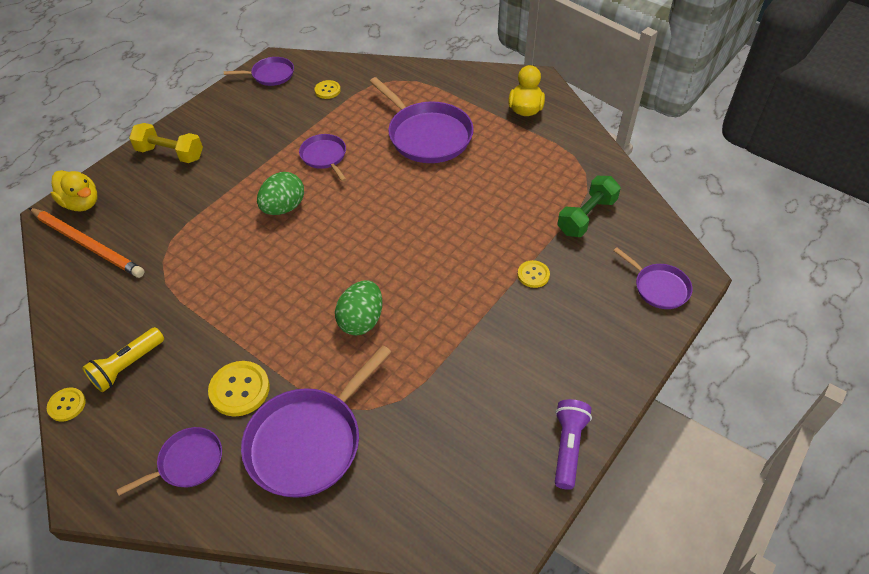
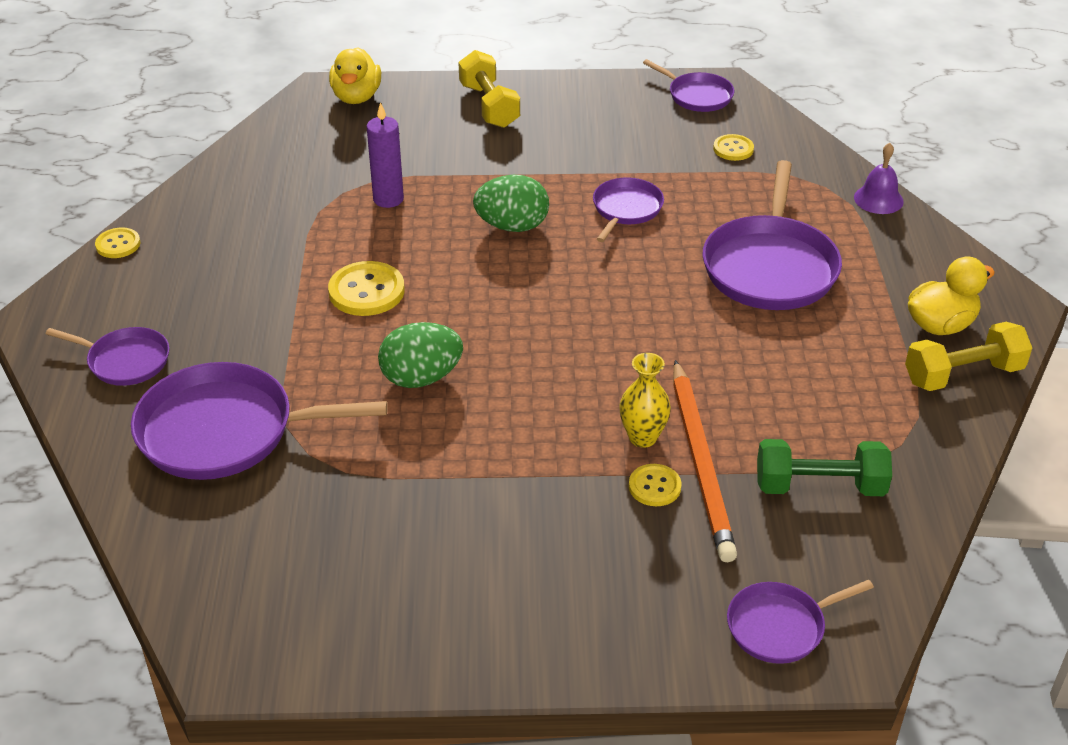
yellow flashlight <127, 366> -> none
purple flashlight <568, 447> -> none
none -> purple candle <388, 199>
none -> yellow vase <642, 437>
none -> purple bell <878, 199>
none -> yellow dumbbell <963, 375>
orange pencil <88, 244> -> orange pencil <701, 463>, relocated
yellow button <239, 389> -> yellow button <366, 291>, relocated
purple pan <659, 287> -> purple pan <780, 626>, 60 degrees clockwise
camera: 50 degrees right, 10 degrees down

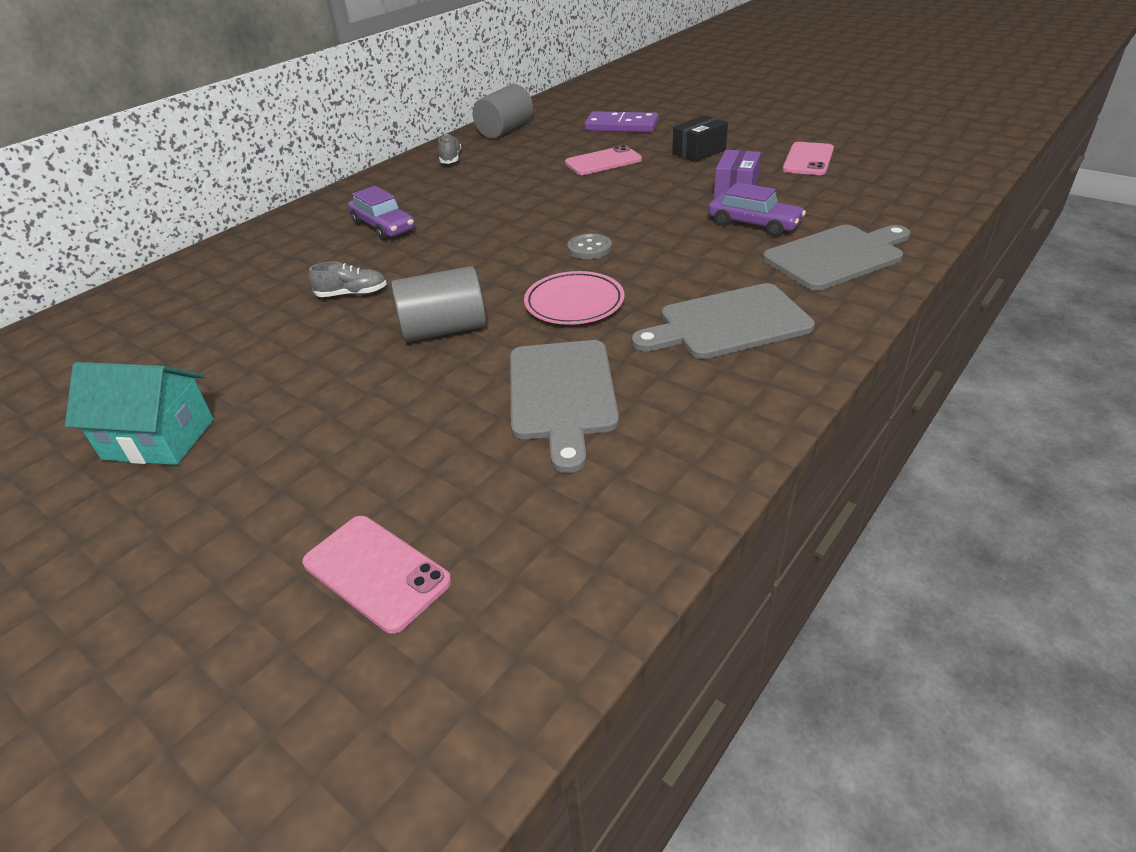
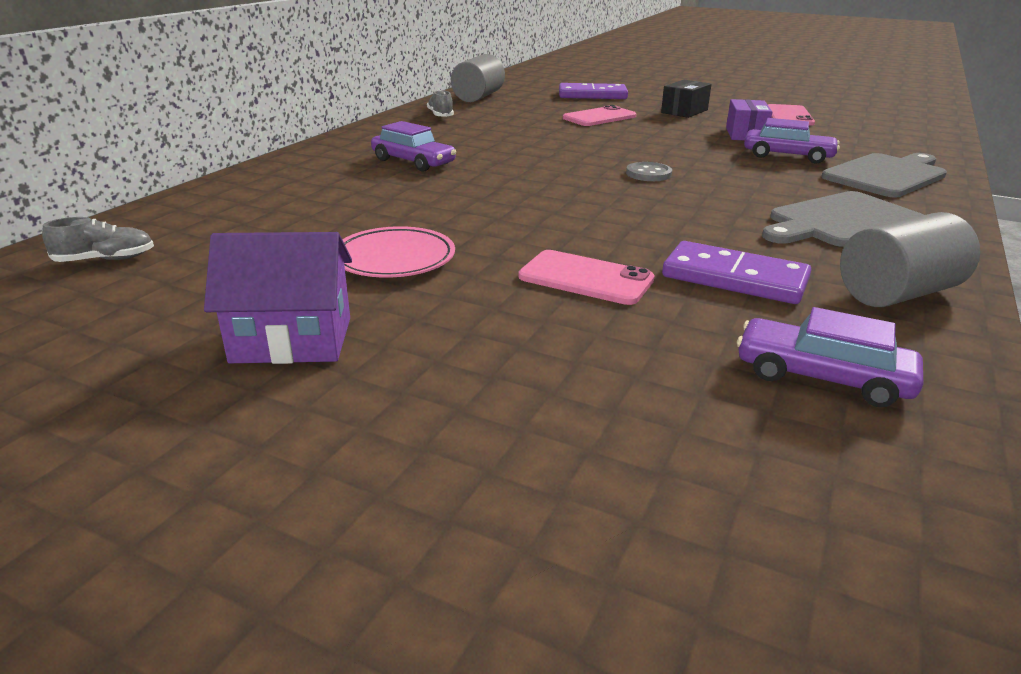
none -> purple car <822, 377>
pink phone <376, 572> -> pink phone <586, 278>, relocated
grey shoe <352, 294> -> grey shoe <105, 259>, relocated
grey cylinder <444, 329> -> grey cylinder <898, 293>, relocated
pink plate <574, 303> -> pink plate <394, 259>, relocated
grey cutting board <562, 394> -> purple domino <734, 278>
turquoise house <159, 439> -> purple house <292, 340>
camera: 15 degrees left, 10 degrees down

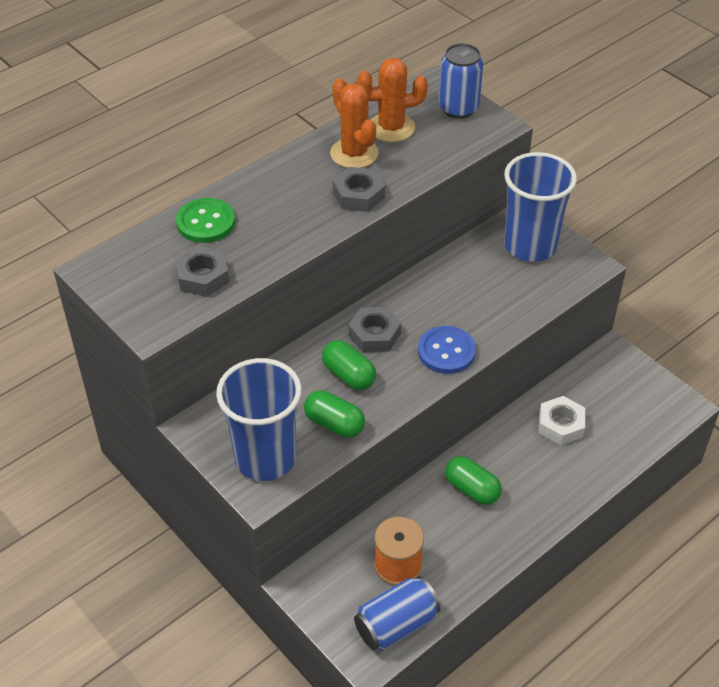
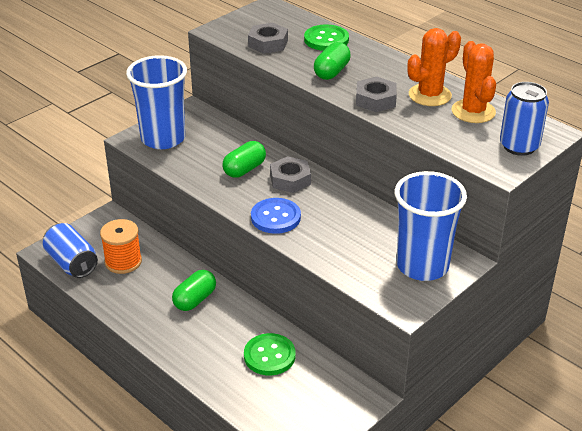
green capsule <334, 424> -> green capsule <331, 72>, relocated
white nut <560, 425> -> green button <269, 356>
camera: 85 degrees right, 10 degrees down

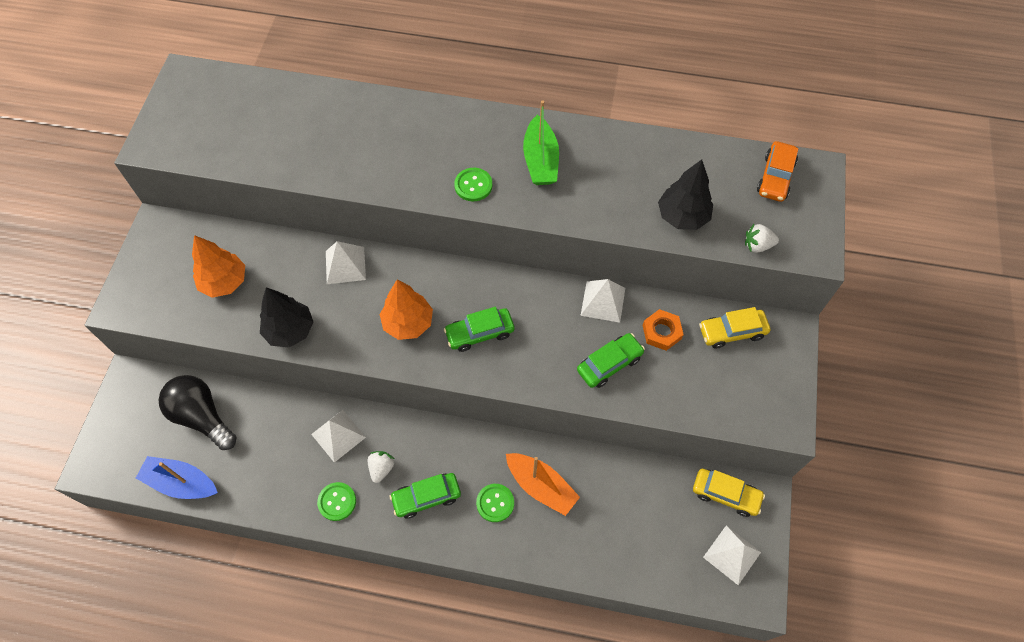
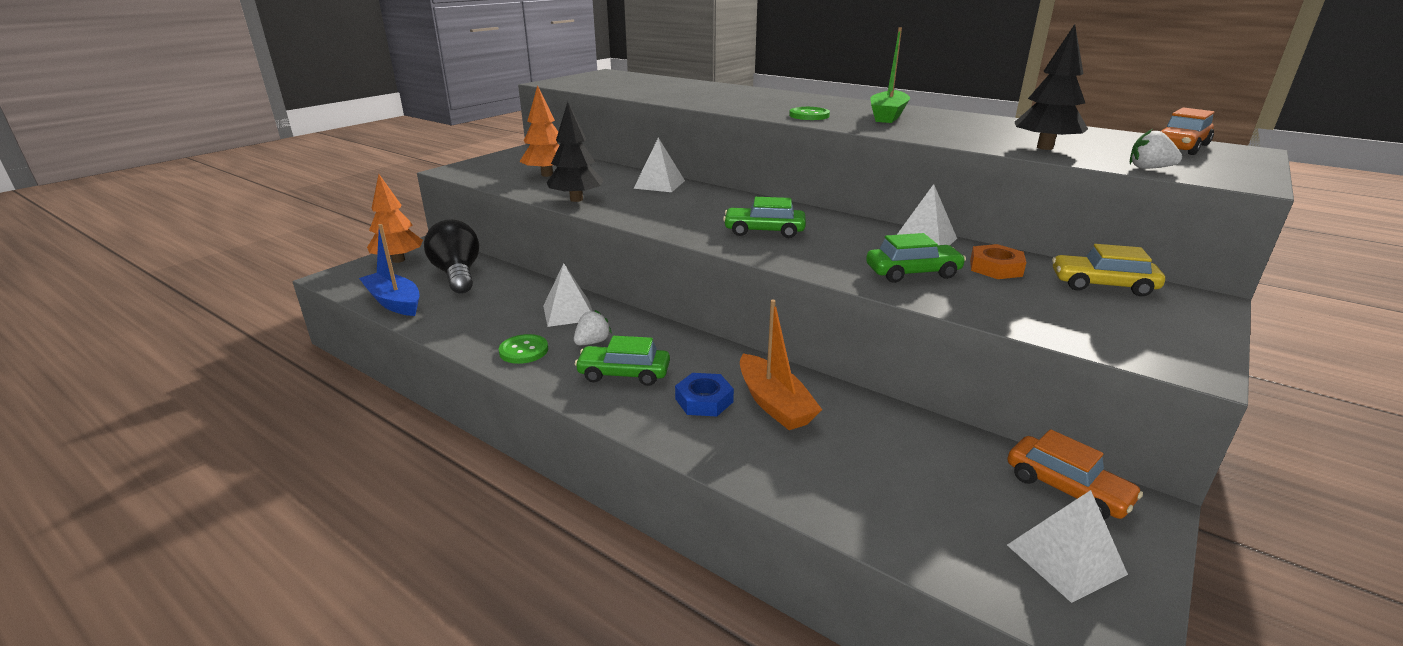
orange tree <408, 323> -> orange tree <398, 260>, relocated
green button <495, 503> -> blue nut <704, 400>
yellow car <725, 494> -> orange car <1066, 488>
camera: 25 degrees right, 35 degrees down

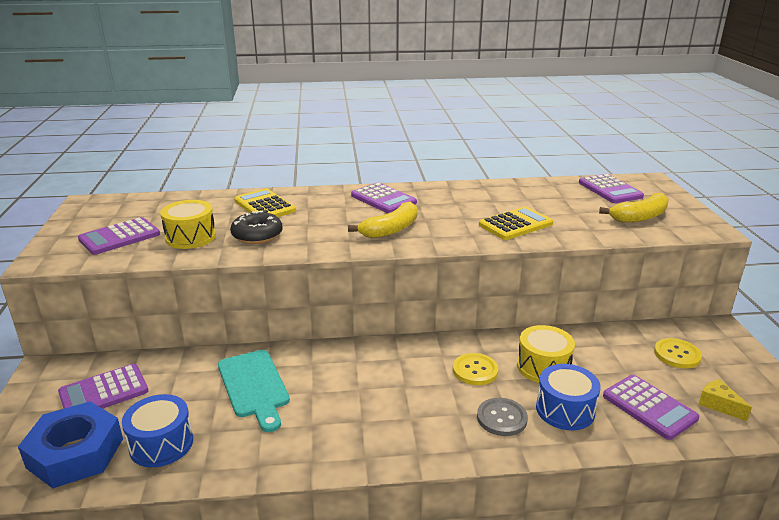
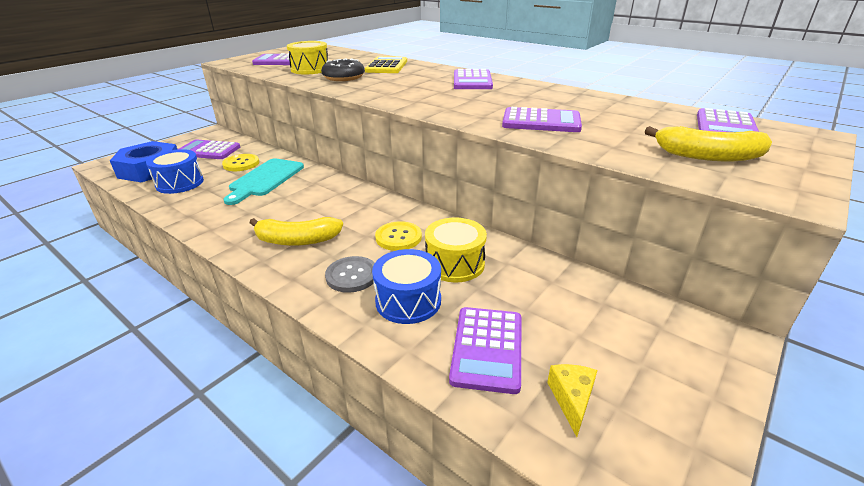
yellow banana <391, 229> -> yellow banana <297, 240>, relocated
yellow button <677, 354> -> yellow button <241, 164>, relocated
yellow calculator <515, 224> -> purple calculator <541, 122>
camera: 45 degrees right, 5 degrees up

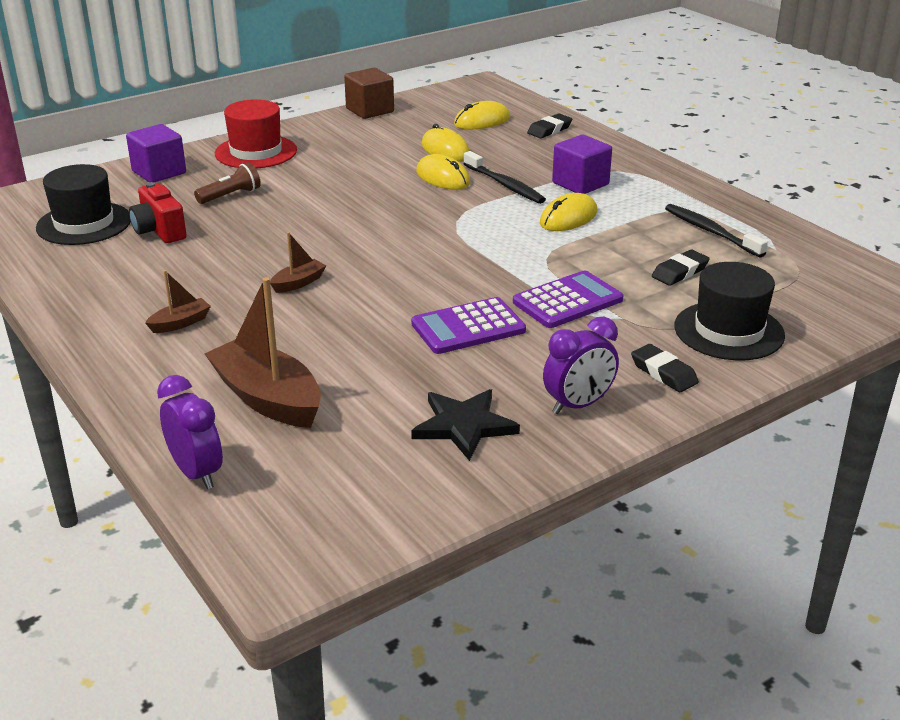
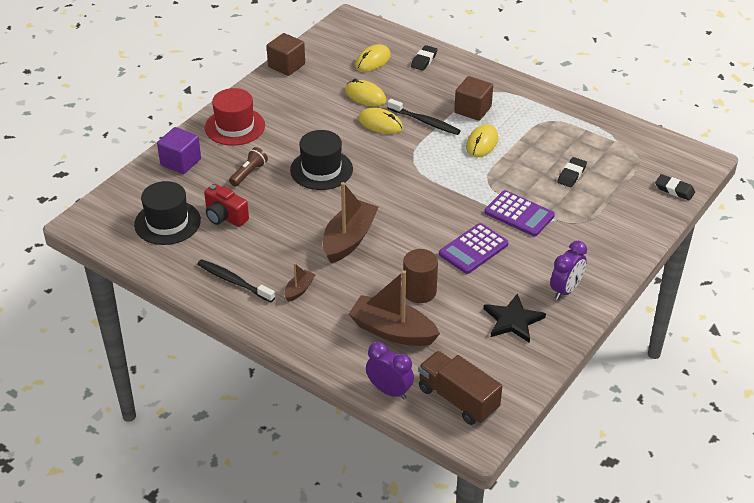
none -> brown cylinder <419, 291>
none -> brown truck <458, 399>
black eraser <663, 373> -> black eraser <674, 190>, relocated
black toothbrush <711, 232> -> black toothbrush <234, 281>, relocated
black hat <729, 331> -> black hat <321, 169>, relocated
purple cube <580, 184> -> brown cube <473, 110>
purple calculator <567, 301> -> purple calculator <519, 214>, 90 degrees clockwise
brown boat <298, 283> -> brown boat <349, 239>, x2.08
camera: 20 degrees left, 10 degrees up

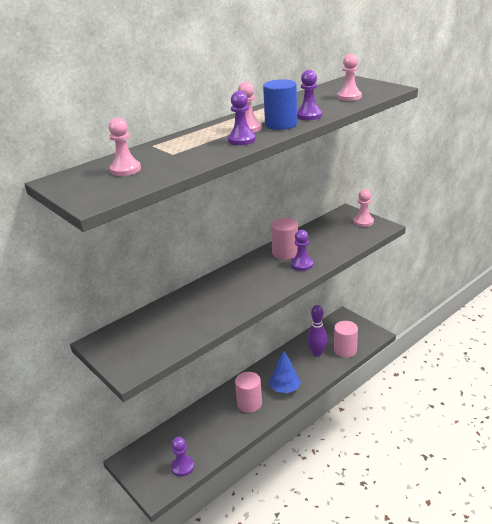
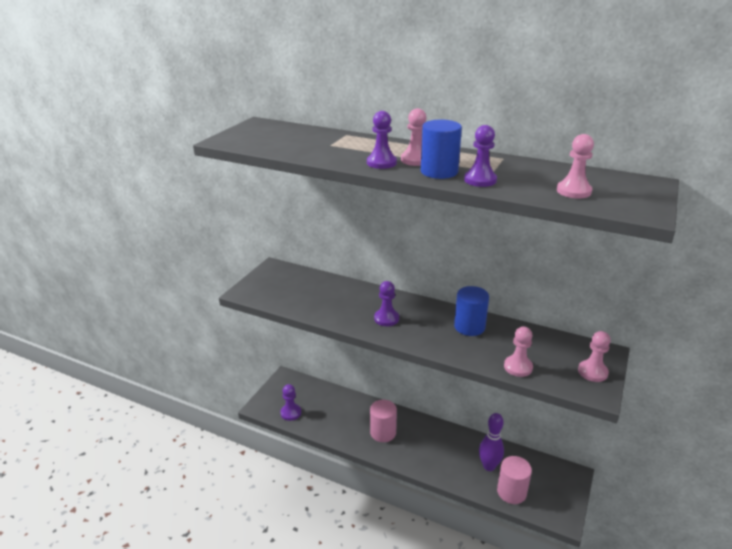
blue tree <285, 388> -> none
pink pawn <125, 169> -> pink pawn <518, 367>, relocated
purple pawn <302, 264> -> purple pawn <386, 318>, relocated
pink cylinder <285, 253> -> blue cylinder <469, 327>
camera: 65 degrees right, 0 degrees up

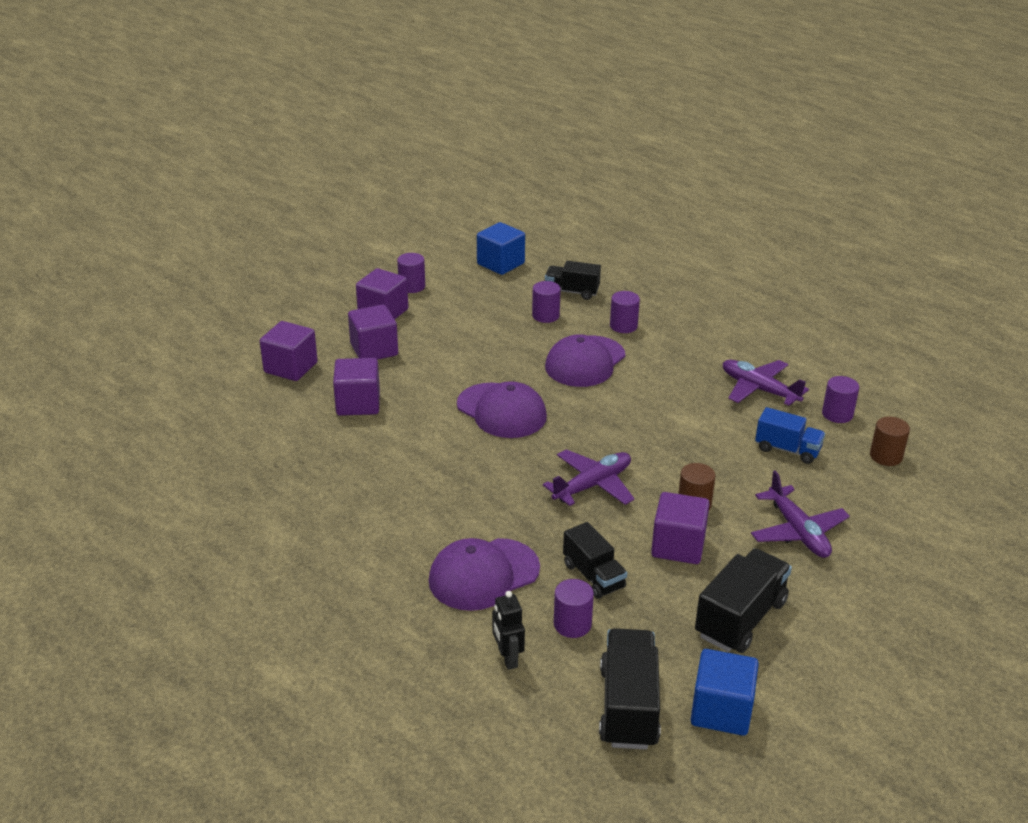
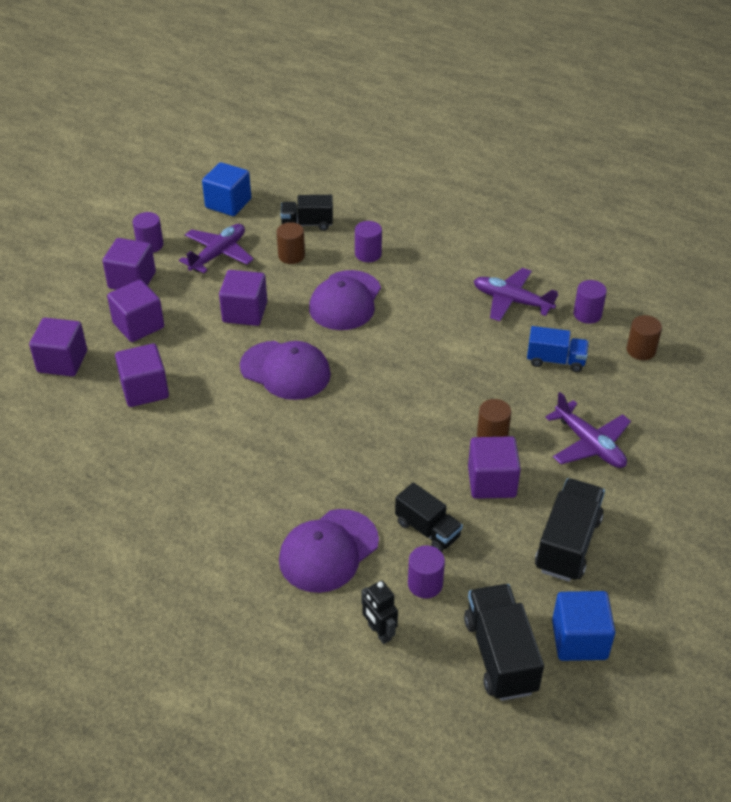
none -> purple cube <245, 312>
purple plane <592, 485> -> purple plane <218, 254>, relocated
purple cylinder <545, 316> -> brown cylinder <291, 256>
camera: 15 degrees left, 10 degrees up

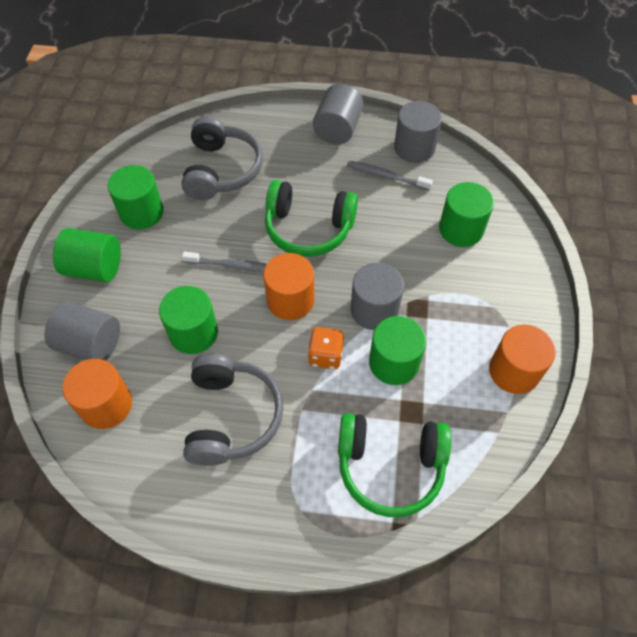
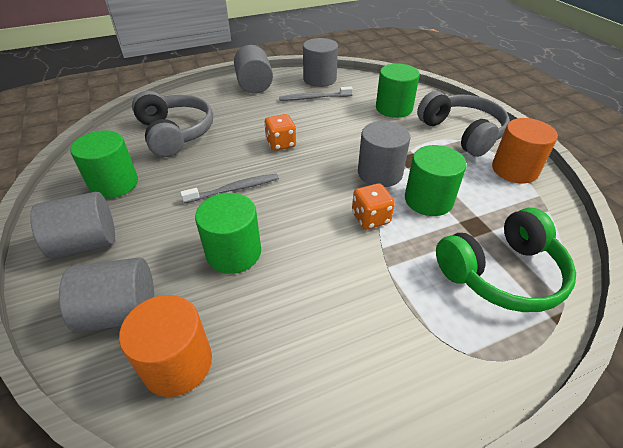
orange cylinder <290, 300> -> none
grey headphones <231, 416> -> grey headphones <462, 133>, relocated
green headphones <308, 228> -> orange dice <281, 144>
green cylinder <94, 268> -> grey cylinder <86, 243>
camera: 30 degrees left, 15 degrees down

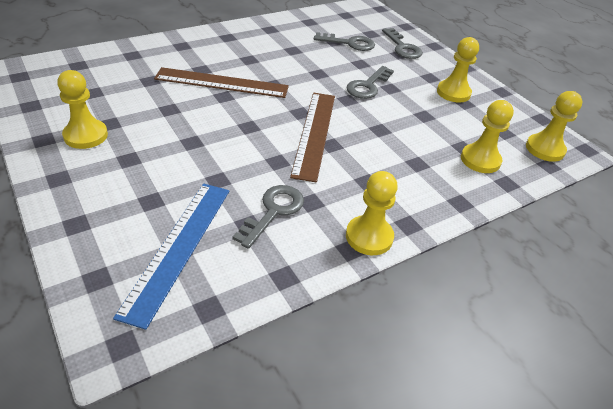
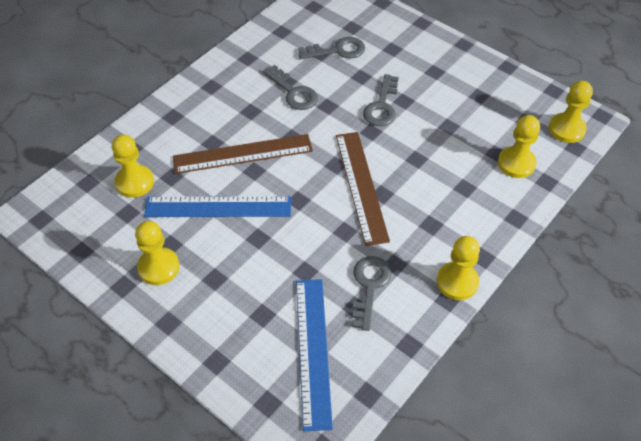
none -> blue ruler <218, 207>
grey key <402, 47> -> grey key <293, 92>, relocated
yellow pawn <453, 93> -> yellow pawn <134, 182>, relocated
camera: 15 degrees left, 10 degrees up

